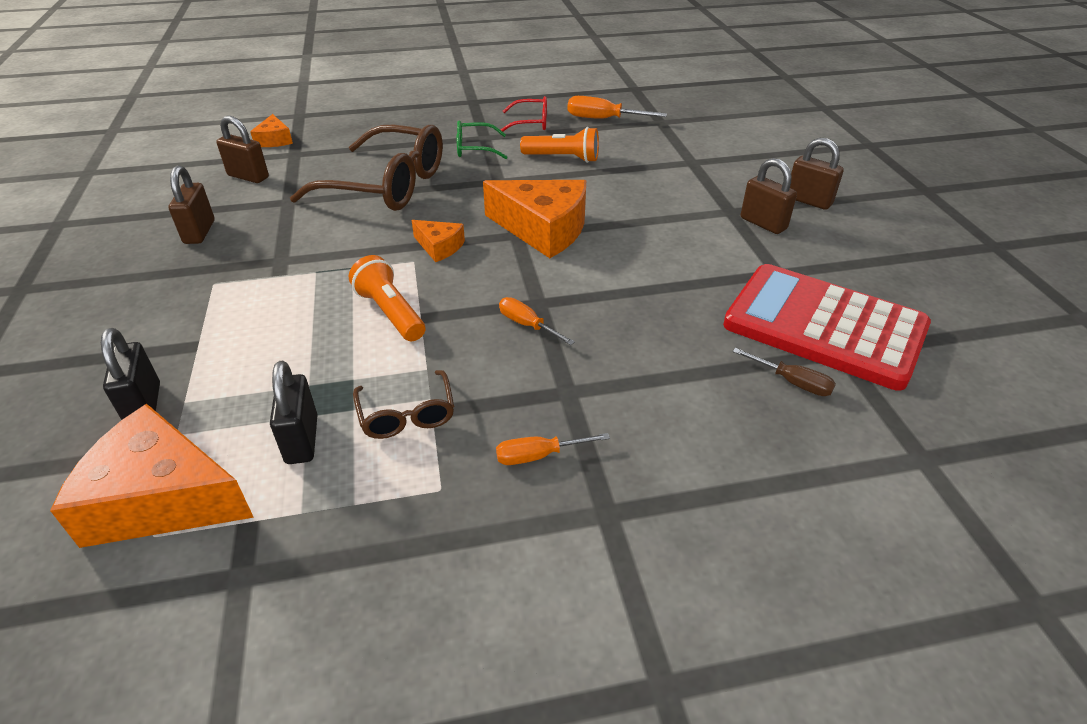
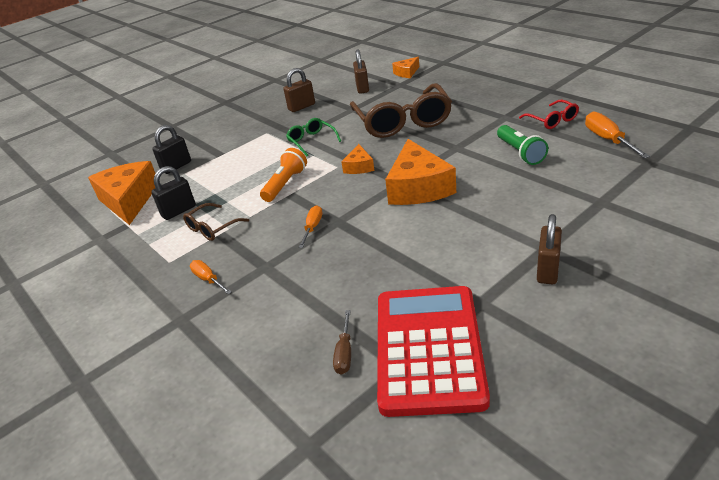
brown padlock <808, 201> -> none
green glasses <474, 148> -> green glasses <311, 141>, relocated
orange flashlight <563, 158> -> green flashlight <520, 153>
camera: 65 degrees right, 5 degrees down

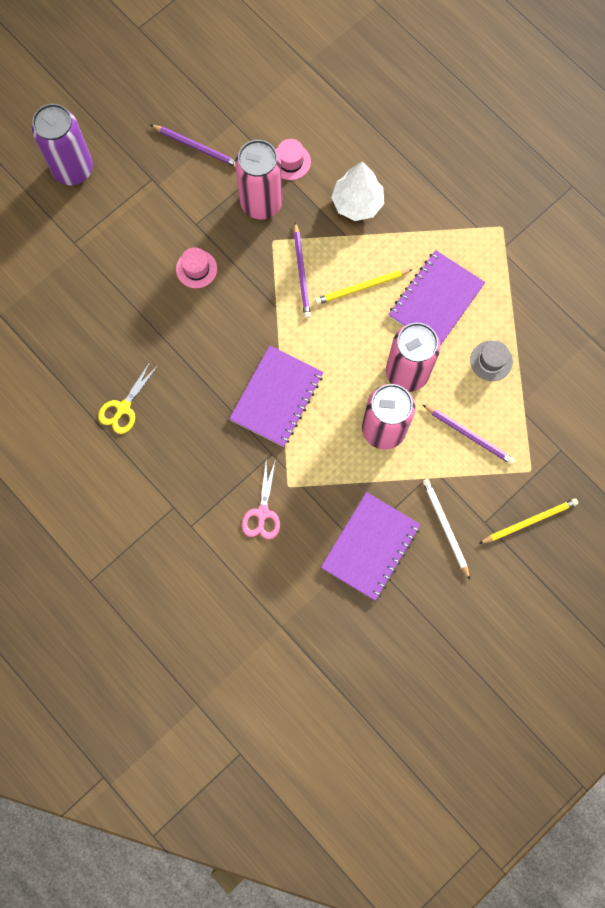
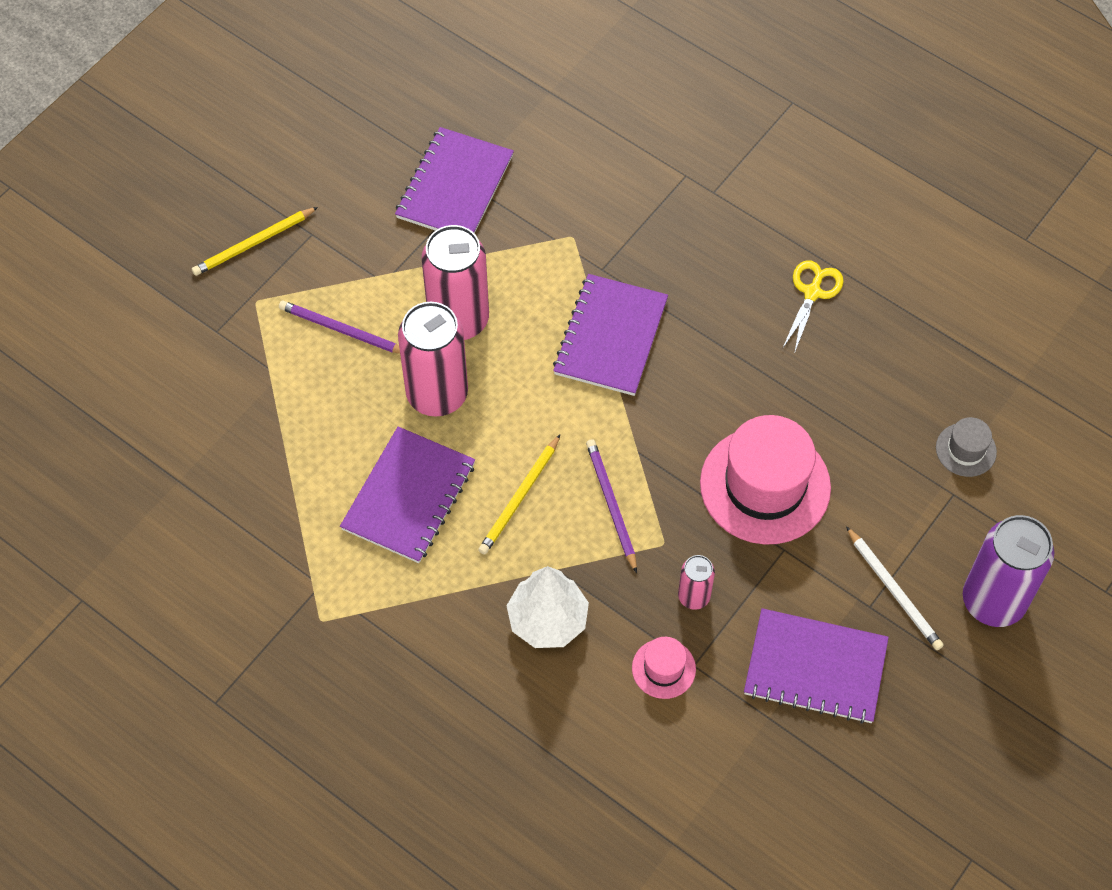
pink scissors <262, 513> -> none
white pencil <445, 527> -> white pencil <894, 591>, relocated
grey hat <491, 361> -> grey hat <966, 450>, relocated
purple pencil <197, 147> -> purple notebook <815, 668>
yellow pencil <361, 287> -> yellow pencil <519, 497>, 150 degrees clockwise
pink hat <196, 269> -> pink hat <765, 485>, x2.14
pink can <261, 203> -> pink can <694, 596>, x0.50
camera: 170 degrees right, 15 degrees down

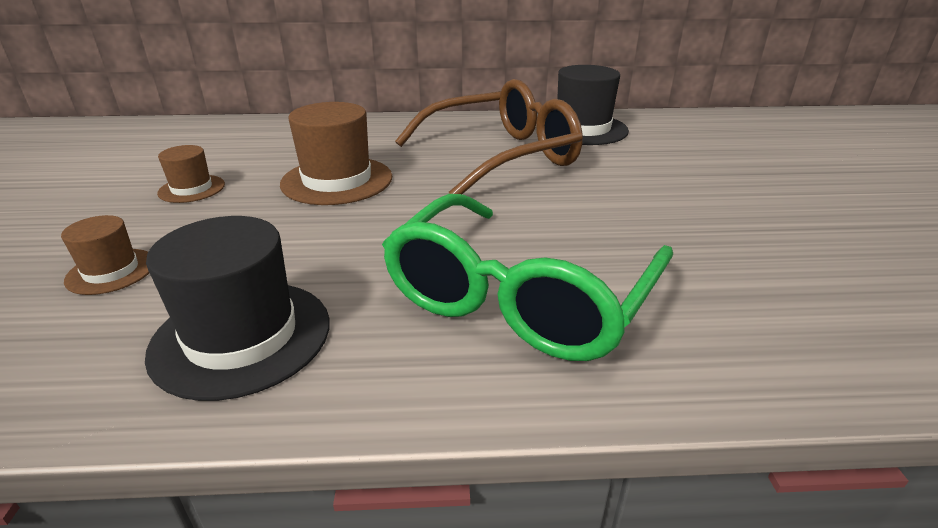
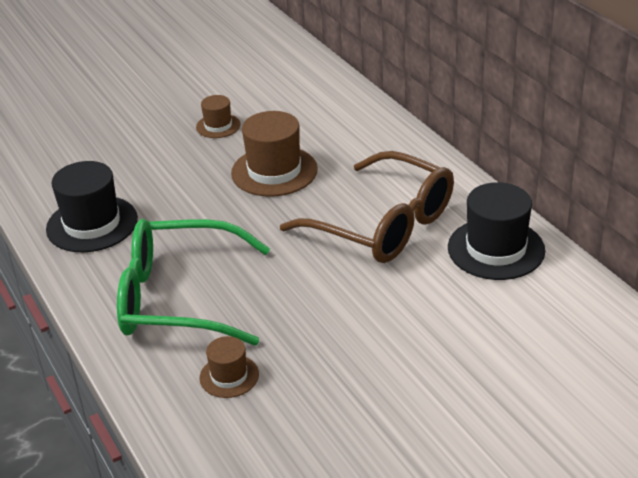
brown hat <111, 271> -> brown hat <229, 376>, relocated
camera: 65 degrees right, 5 degrees up

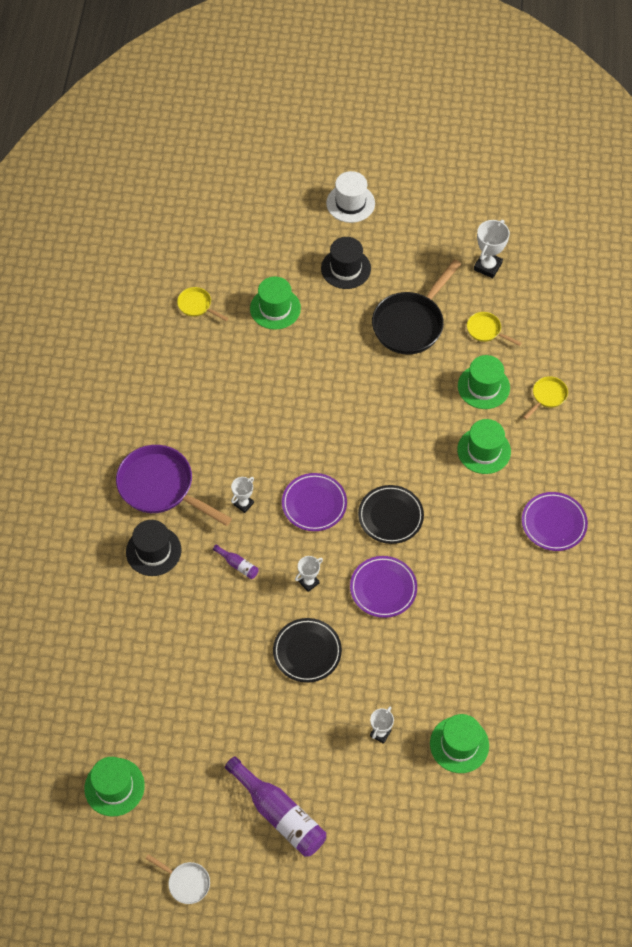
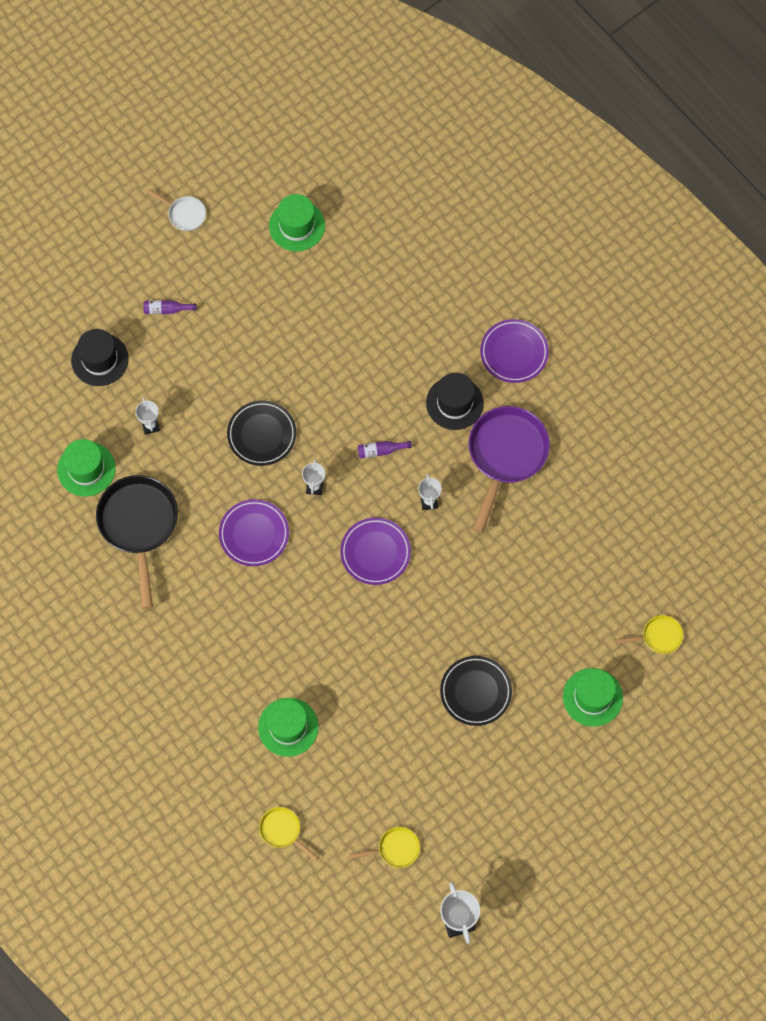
white hat <350, 203> -> none
green hat <483, 387> -> none
black hat <346, 268> -> black hat <100, 359>, relocated
black plate <390, 516> -> black plate <475, 692>, relocated
black pan <411, 323> -> black pan <139, 525>, relocated
purple plate <553, 523> -> purple plate <514, 352>, relocated
purple pan <161, 487> -> purple pan <506, 455>, 60 degrees counterclockwise
white pan <186, 882> -> white pan <184, 214>, 135 degrees counterclockwise
yellow pan <547, 396> -> yellow pan <283, 831>, 135 degrees clockwise
purple bottle <279, 813> -> purple bottle <167, 309>, x0.45
camera: 135 degrees right, 10 degrees up

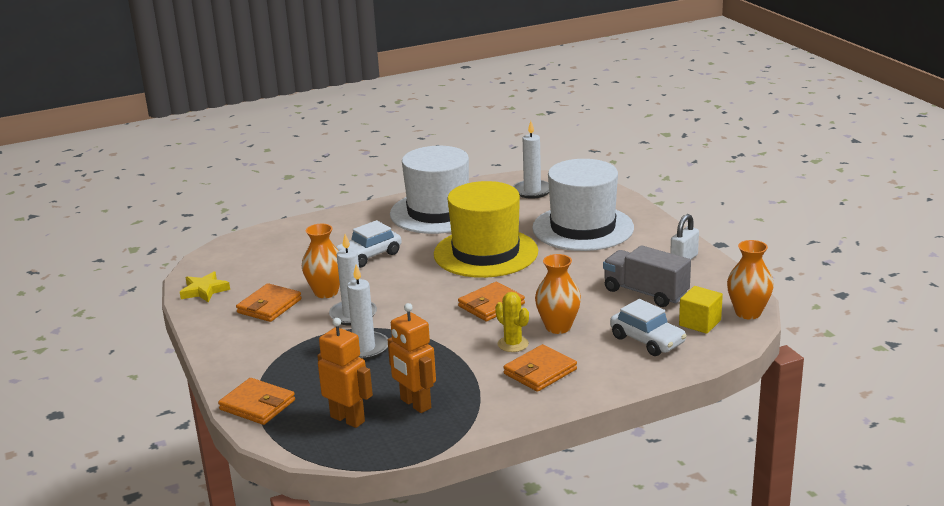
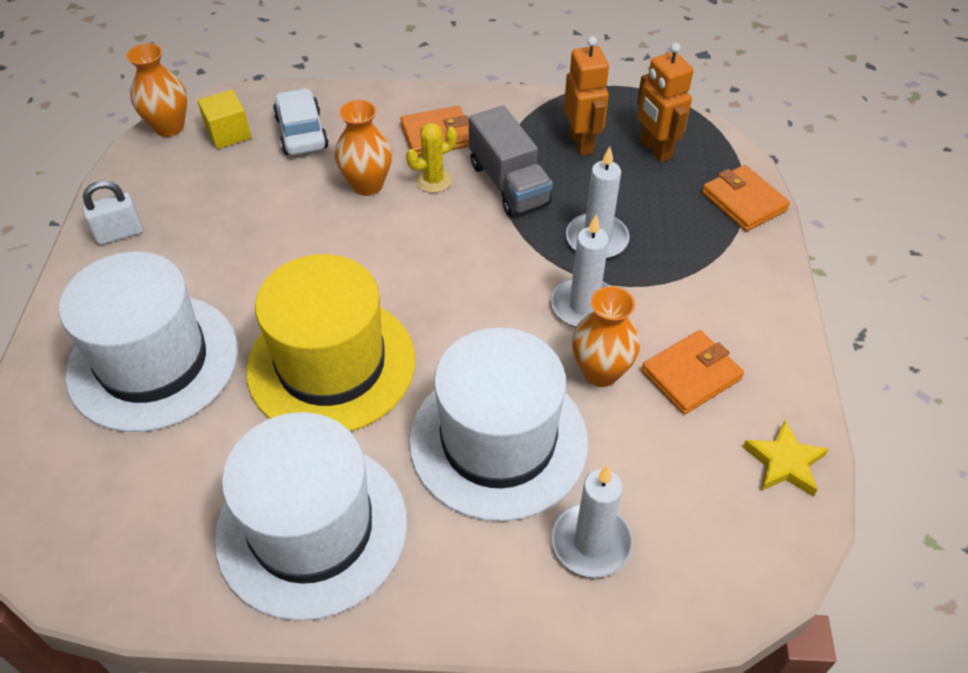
orange wallet <491, 305> -> none
white candle <532, 191> -> white candle <591, 542>, relocated
grey truck <645, 293> -> grey truck <509, 183>, relocated
white car <369, 256> -> white hat <498, 440>
yellow cactus <513, 344> -> yellow cactus <433, 180>, 75 degrees clockwise
camera: 155 degrees left, 25 degrees up

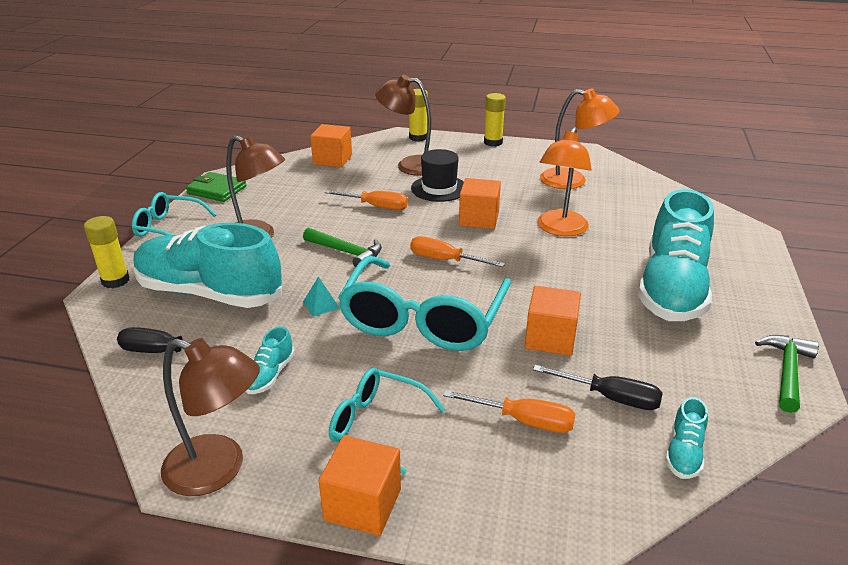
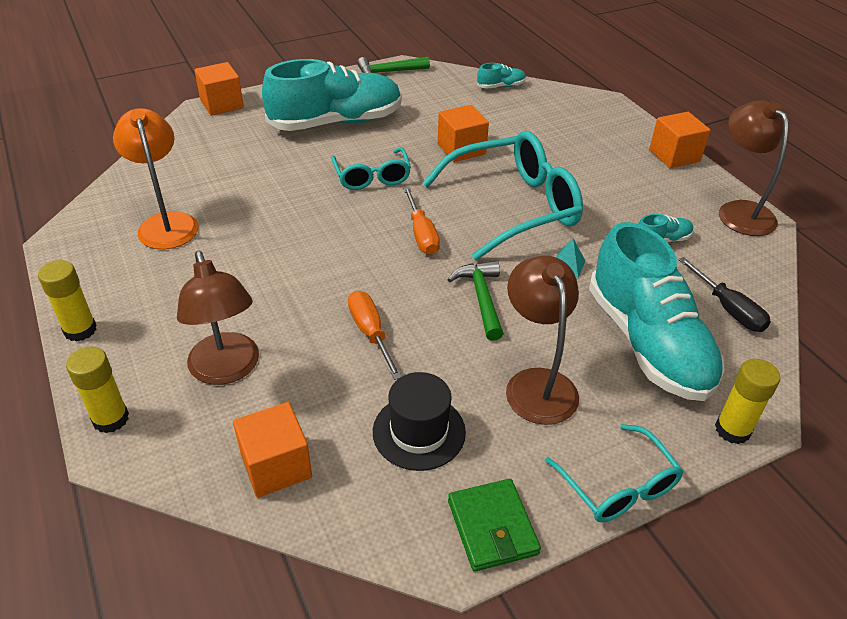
orange screwdriver <524, 421> -> none
black screwdriver <610, 397> -> none
orange lamp <560, 229> -> none
turquoise glasses <377, 425> -> turquoise glasses <372, 177>, relocated
black hat <439, 188> -> black hat <419, 432>, relocated
orange cube <479, 219> -> orange cube <222, 104>, relocated
camera: 130 degrees left, 10 degrees up

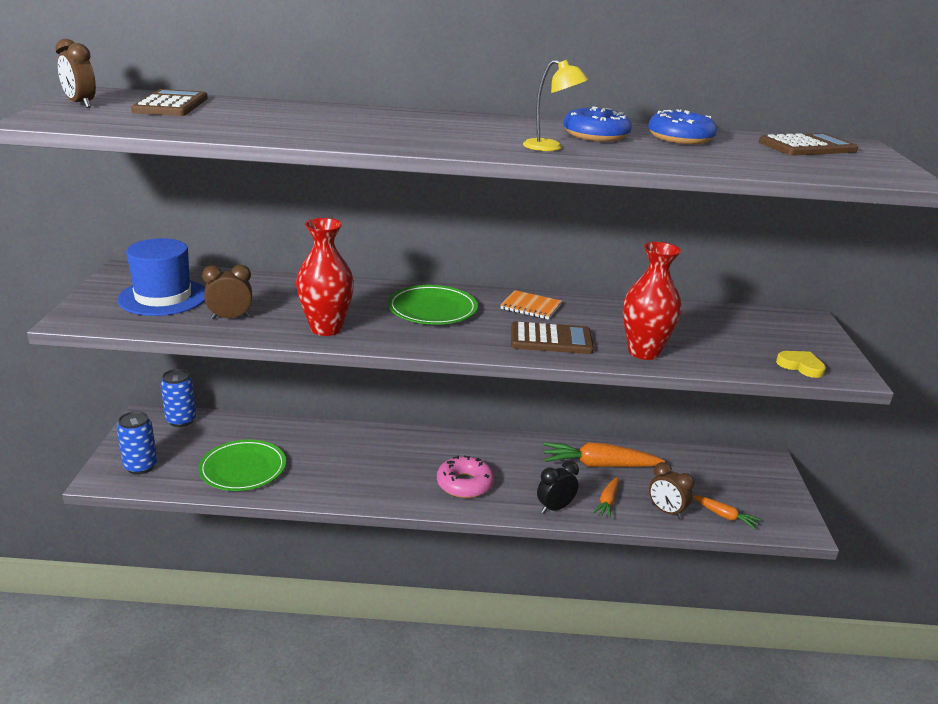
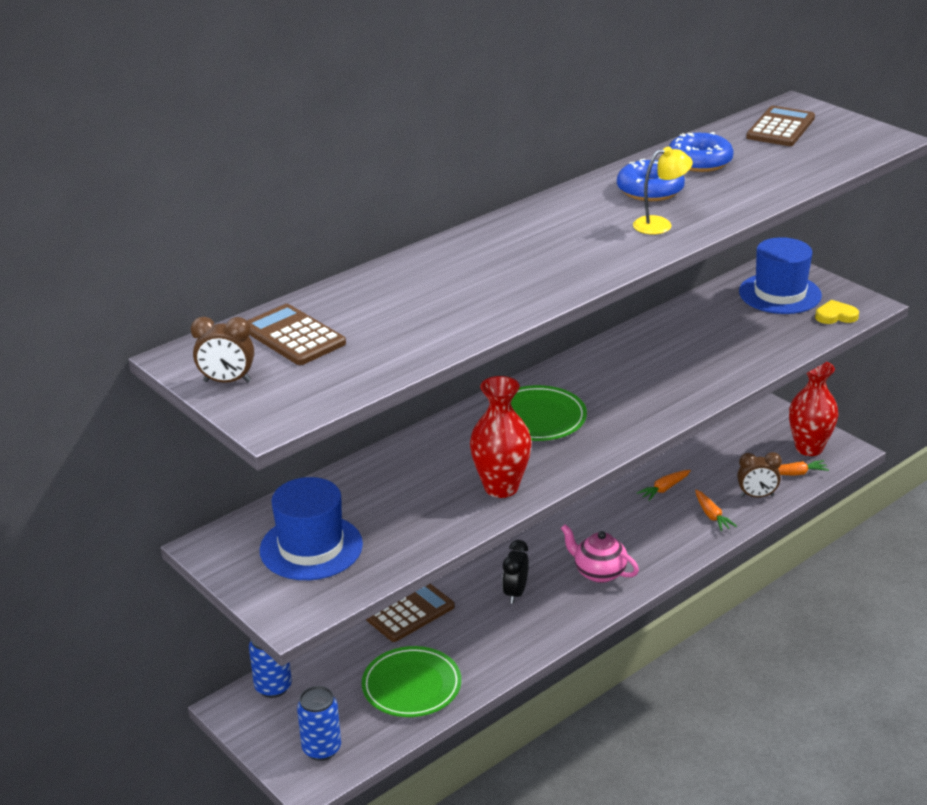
brown clock <230, 318> -> none
orange notebook <531, 307> -> none
none -> blue hat <780, 294>
brown calculator <551, 339> -> brown calculator <410, 612>, relocated
black clock <555, 508> -> black clock <515, 593>, relocated
red vase <643, 352> -> red vase <809, 448>, relocated
pink donut <464, 484> -> pink teapot <598, 572>
orange carrot <599, 465> -> orange carrot <664, 489>, x0.53
camera: 40 degrees left, 5 degrees up

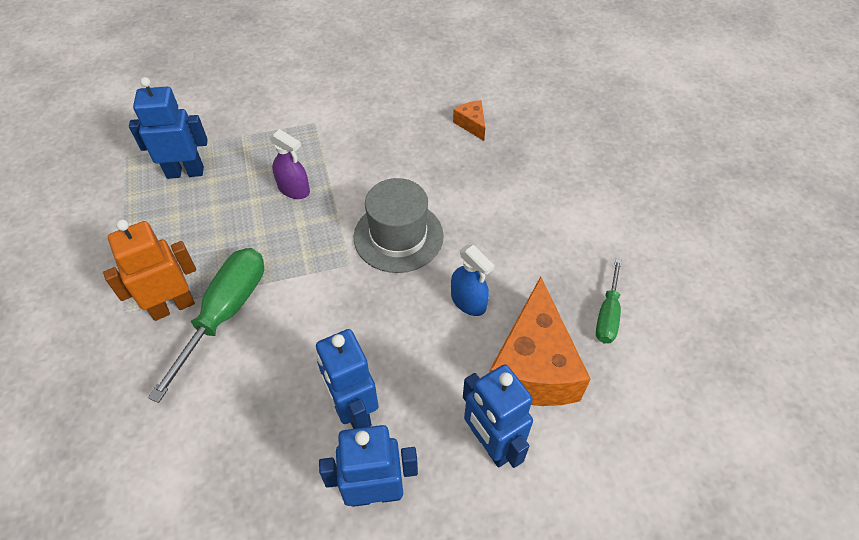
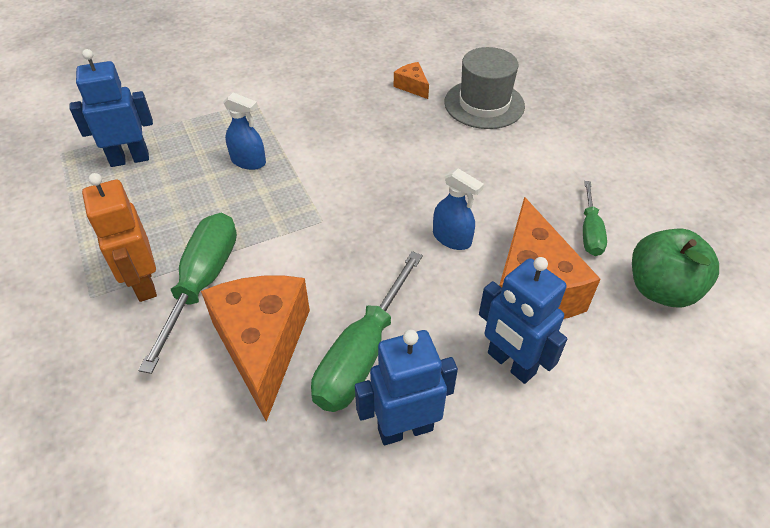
none -> orange cheese <262, 345>
none -> green apple <661, 289>
grey hat <398, 236> -> grey hat <484, 104>, relocated
blue robot <354, 411> -> green screwdriver <362, 354>
purple spray bottle <294, 189> -> blue spray bottle <248, 161>
orange robot <172, 306> -> orange robot <143, 284>, 75 degrees counterclockwise
camera: 10 degrees left, 5 degrees down

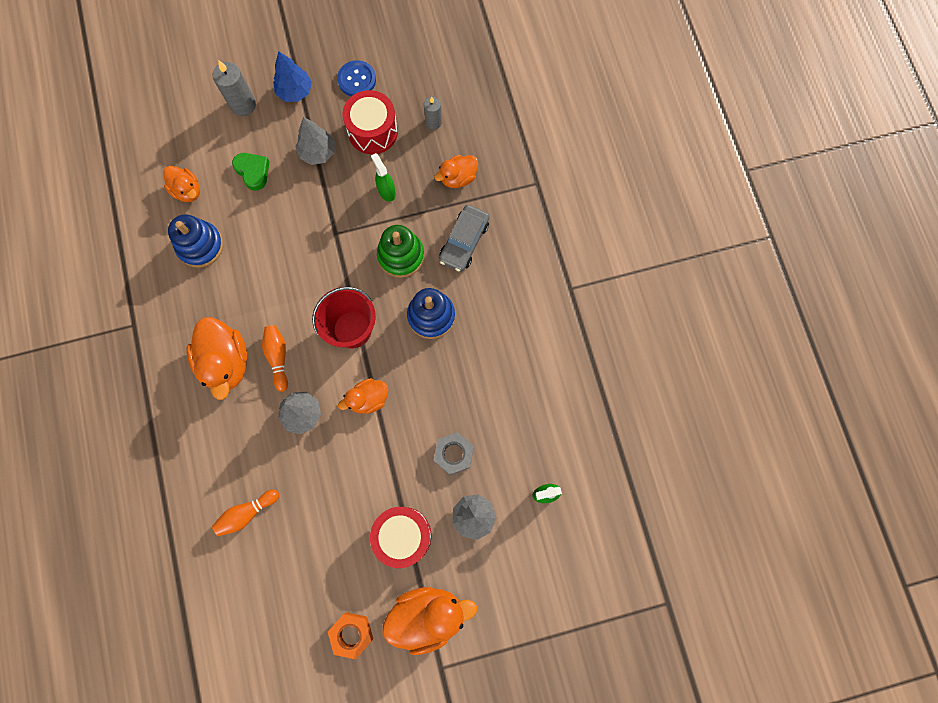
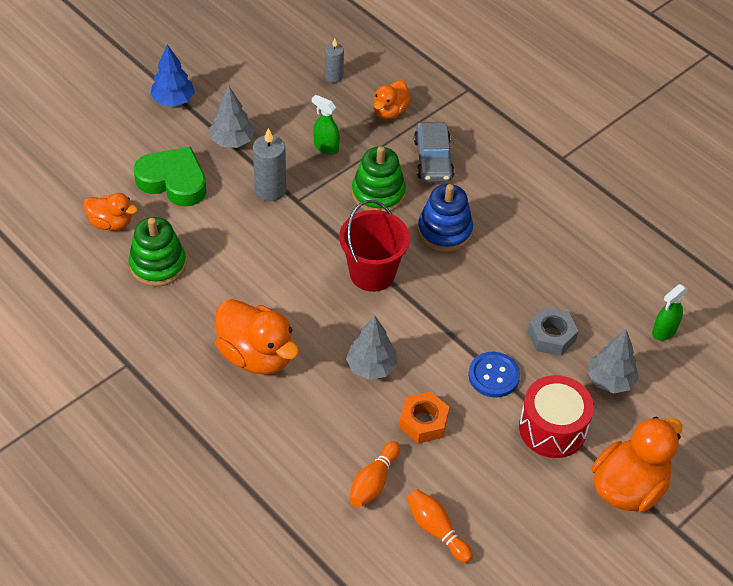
orange duck <368, 399> -> none
red drum <373, 131> -> none
grey candle <243, 105> -> grey candle <270, 190>, relocated
orange bowling pin <278, 357> -> orange bowling pin <436, 530>, relocated
orange nut <351, 634> -> orange nut <423, 422>, relocated
blue button <357, 80> -> blue button <493, 376>, relocated
blue stacking toy <200, 246> -> green stacking toy <158, 265>
green heart <253, 172> -> green heart <173, 181>, x1.59
camera: 30 degrees left, 25 degrees down

